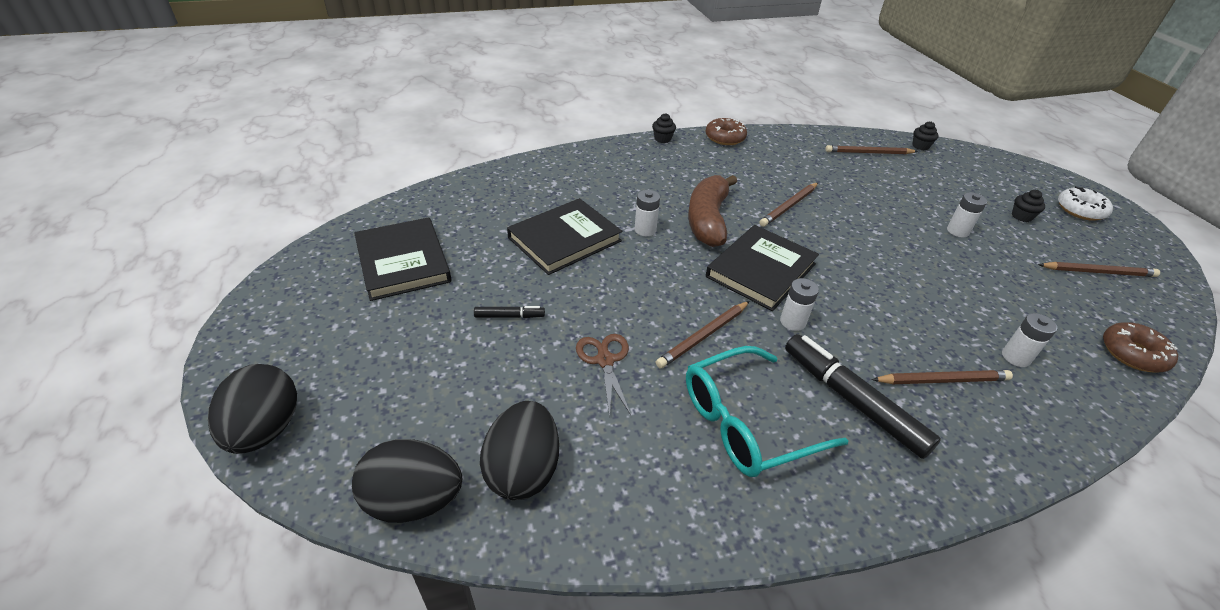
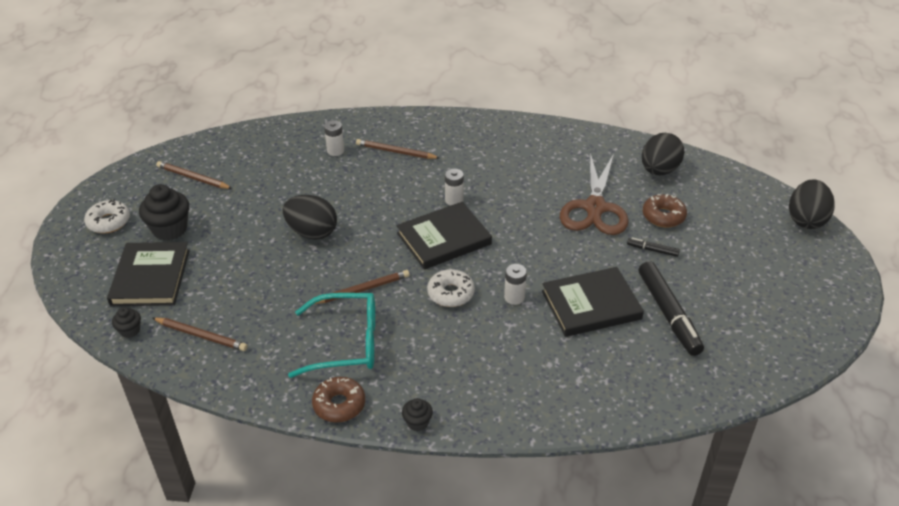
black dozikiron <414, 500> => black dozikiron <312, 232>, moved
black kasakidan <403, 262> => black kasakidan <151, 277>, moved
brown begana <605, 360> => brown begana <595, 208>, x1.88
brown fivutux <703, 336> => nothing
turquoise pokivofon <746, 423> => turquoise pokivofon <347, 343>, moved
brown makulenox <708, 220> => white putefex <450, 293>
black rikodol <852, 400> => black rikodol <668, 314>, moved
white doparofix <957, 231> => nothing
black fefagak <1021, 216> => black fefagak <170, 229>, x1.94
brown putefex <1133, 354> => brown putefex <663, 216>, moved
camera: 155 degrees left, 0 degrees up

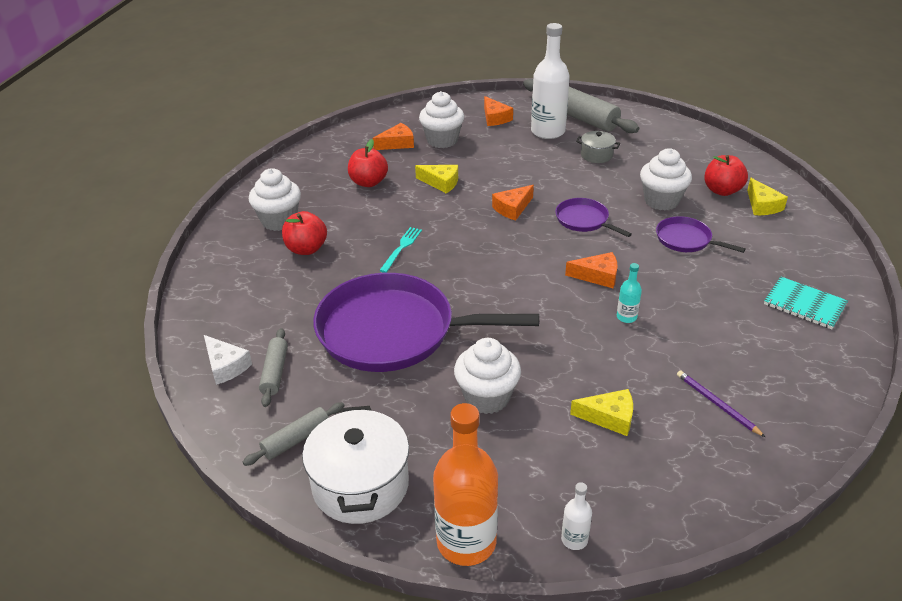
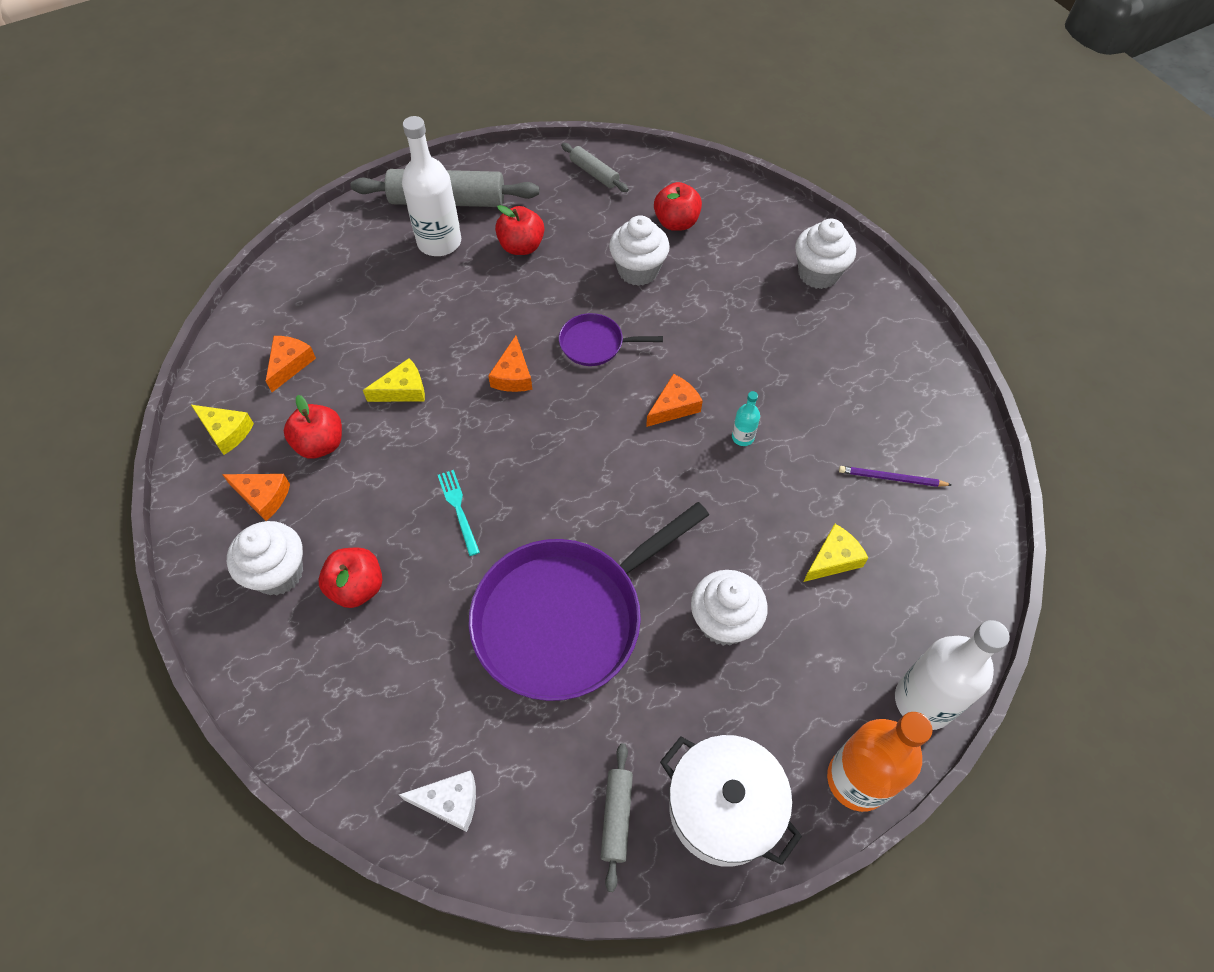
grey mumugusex <275, 372> => grey mumugusex <594, 173>, moved
white fefagak <442, 140> => white fefagak <818, 274>, moved
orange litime <495, 118> => orange litime <263, 497>, moved
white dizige <574, 539> => white dizige <923, 701>, x2.24
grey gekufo <596, 155> => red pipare <521, 246>
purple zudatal <686, 240> => nothing
yellow litime <762, 205> => yellow litime <226, 432>, moved
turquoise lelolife <804, 304> => nothing
camera: 45 degrees left, 20 degrees up

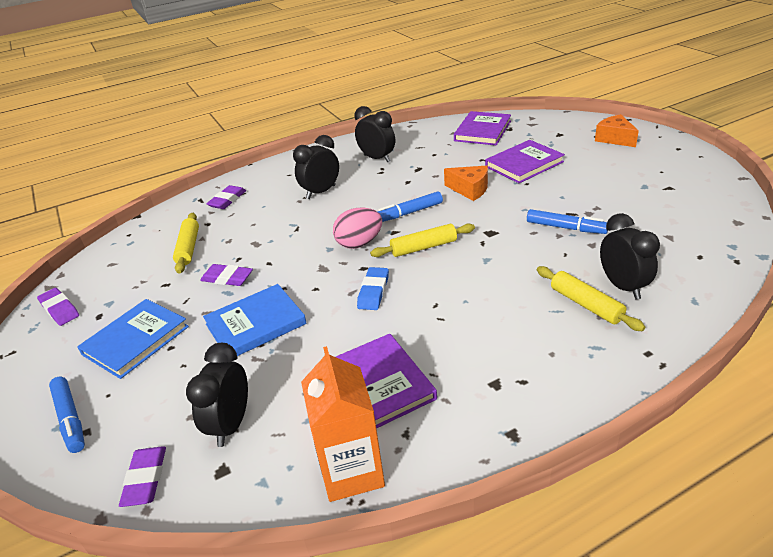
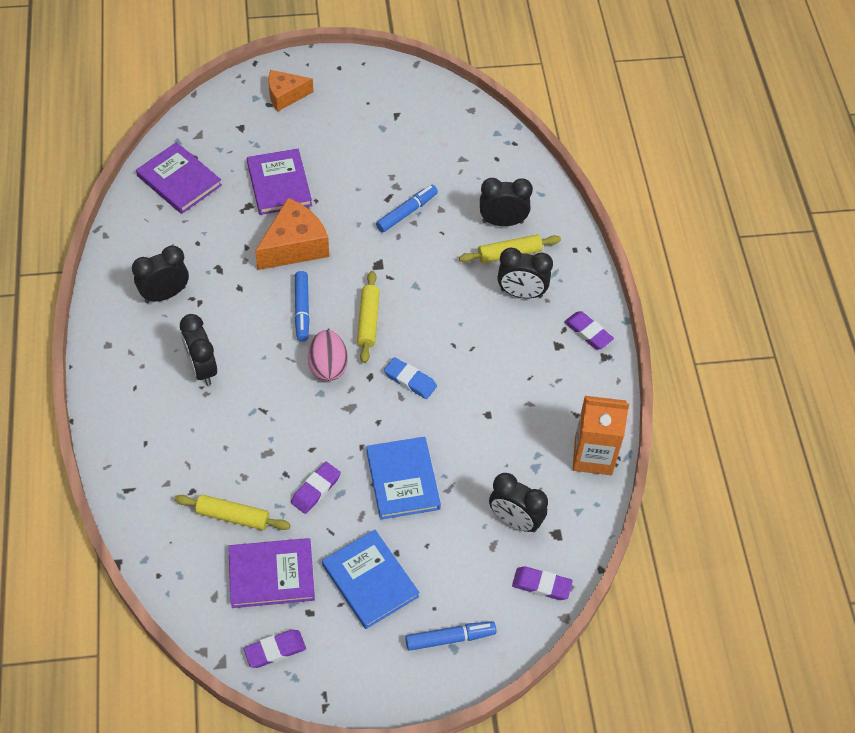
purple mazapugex <227, 200> => purple mazapugex <588, 332>, moved
purple kasakidan <381, 383> => purple kasakidan <271, 575>, moved
orange litime <470, 189> => orange litime <294, 246>, x1.53
nothing => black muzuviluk <521, 293>
camera: 75 degrees left, 20 degrees up

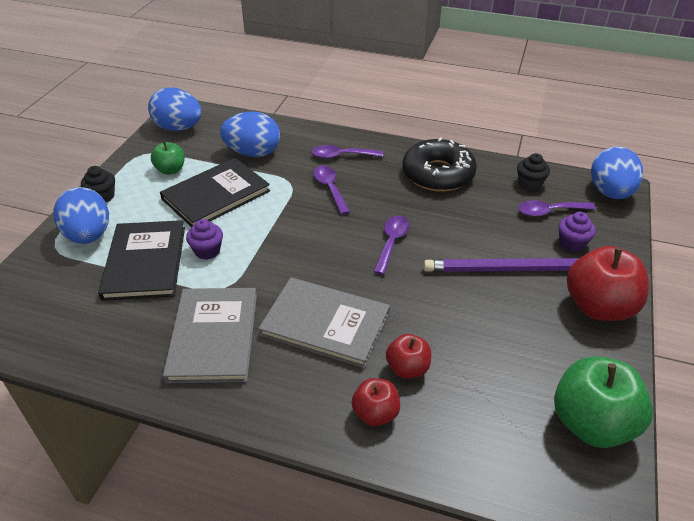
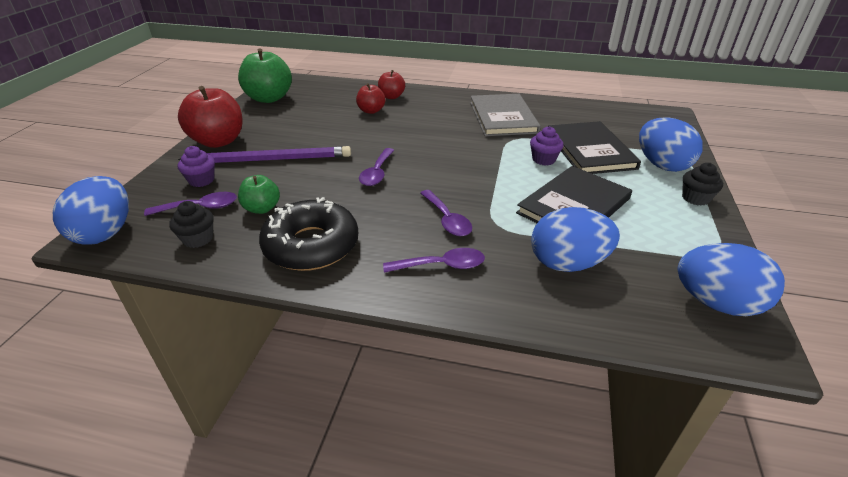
green pipare <170, 170> => green pipare <262, 208>, moved
grey kasakidan <325, 324> => nothing
camera: 175 degrees right, 5 degrees down

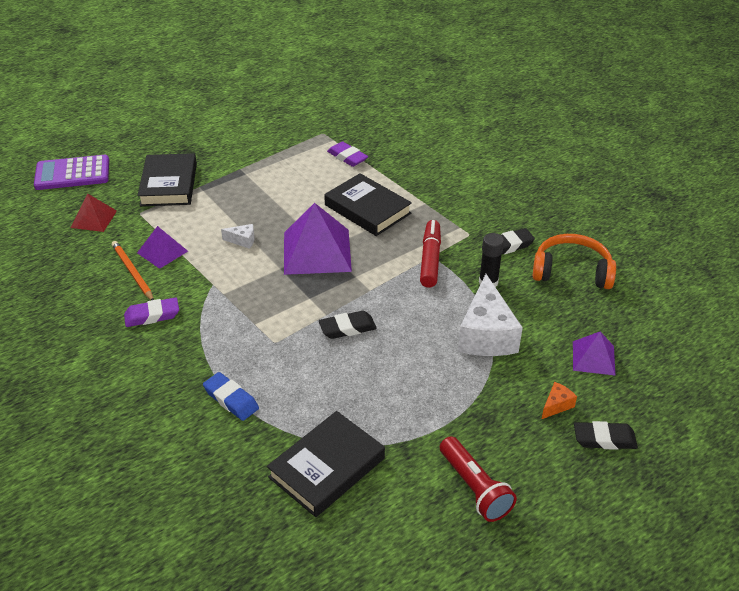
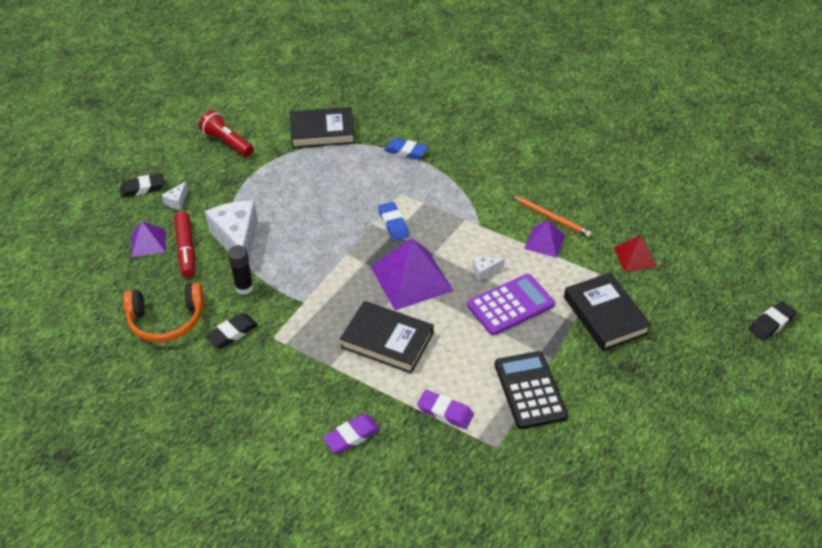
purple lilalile <72, 173> => purple lilalile <510, 305>, moved
purple mazapugex <152, 316> => purple mazapugex <351, 436>, moved
black kasakidan <327, 468> => black kasakidan <322, 131>, 60 degrees clockwise
black mazapugex <347, 328> => black mazapugex <771, 323>, moved
red rikodol <430, 259> => red rikodol <186, 249>, moved
orange litime <556, 405> => white litime <177, 201>
nothing => blue mazapugex <393, 224>
nothing => black lilalile <530, 390>
camera: 160 degrees right, 5 degrees up

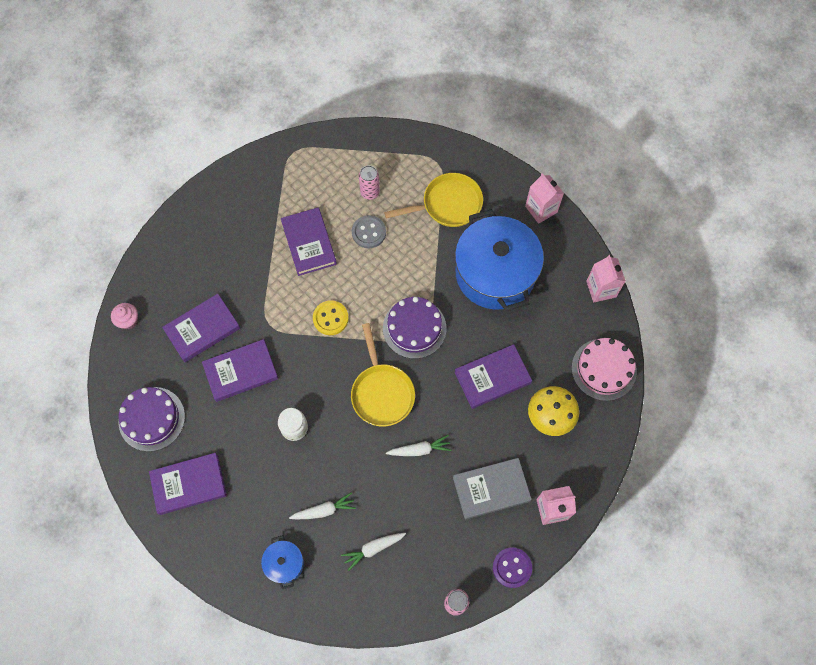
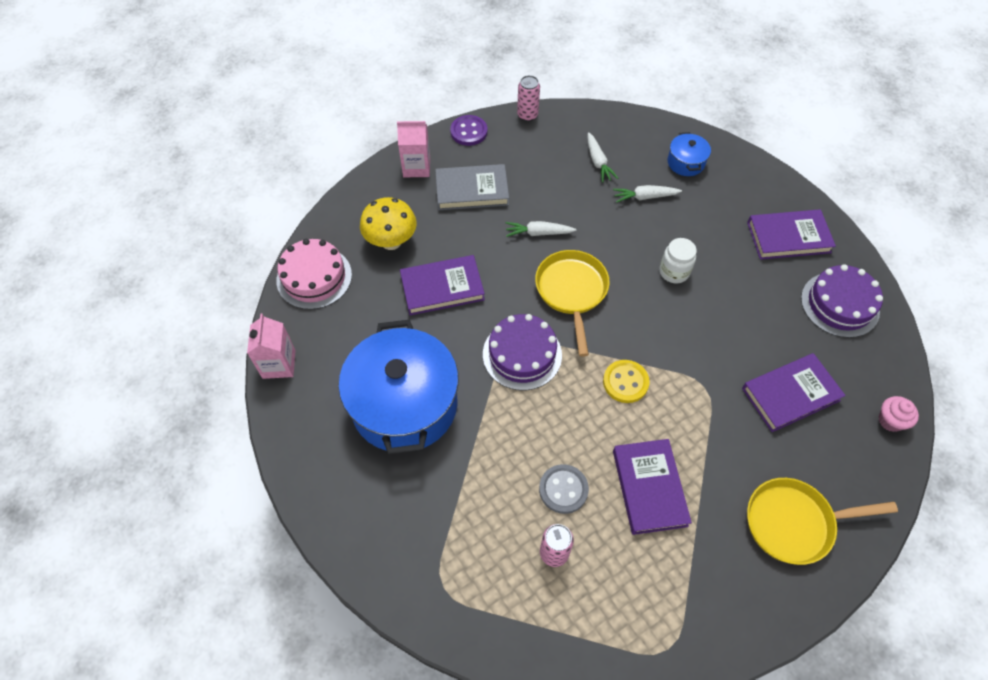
purple kasakidan <241, 372> => nothing
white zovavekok <373, 549> => white zovavekok <598, 162>, 90 degrees clockwise
yellow zudatal <448, 204> => yellow zudatal <794, 523>, moved
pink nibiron <541, 209> => nothing
camera: 170 degrees left, 10 degrees down

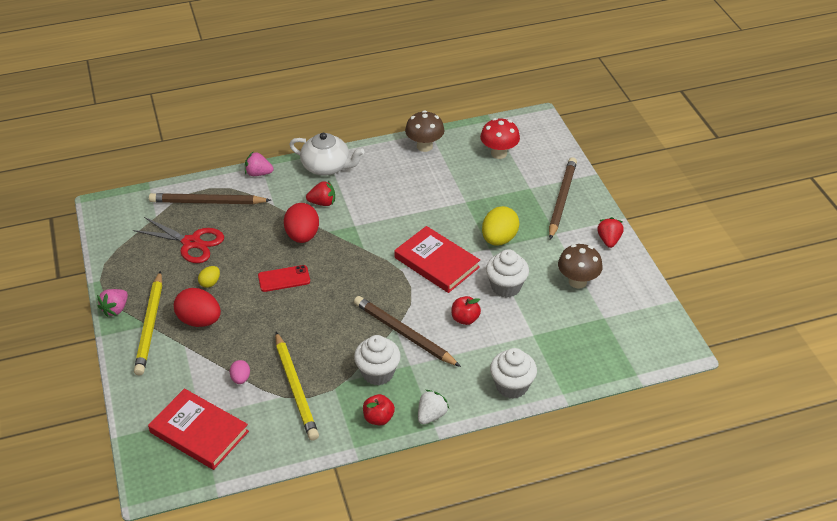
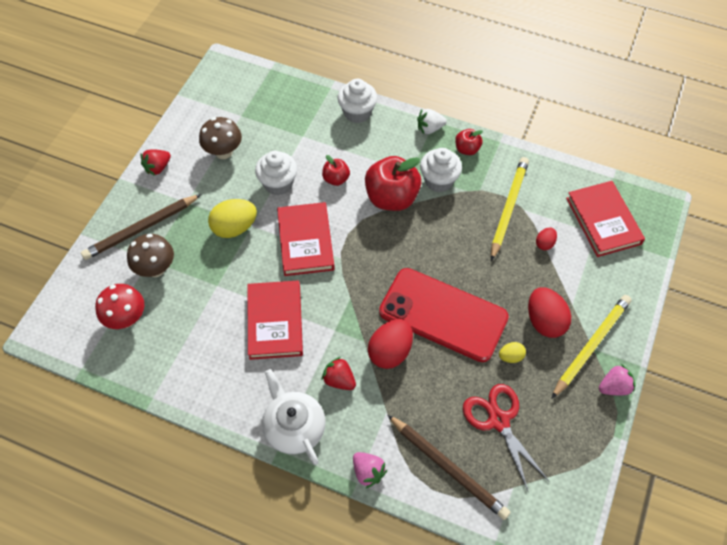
pink dozikiron <241, 378> => red dozikiron <544, 243>
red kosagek <284, 279> => red kosagek <443, 315>, x2.26
brown fivutux <404, 333> => red pipare <391, 198>
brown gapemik <424, 146> => brown gapemik <156, 269>, moved
nothing => red kasakidan <275, 322>
camera: 140 degrees left, 15 degrees up

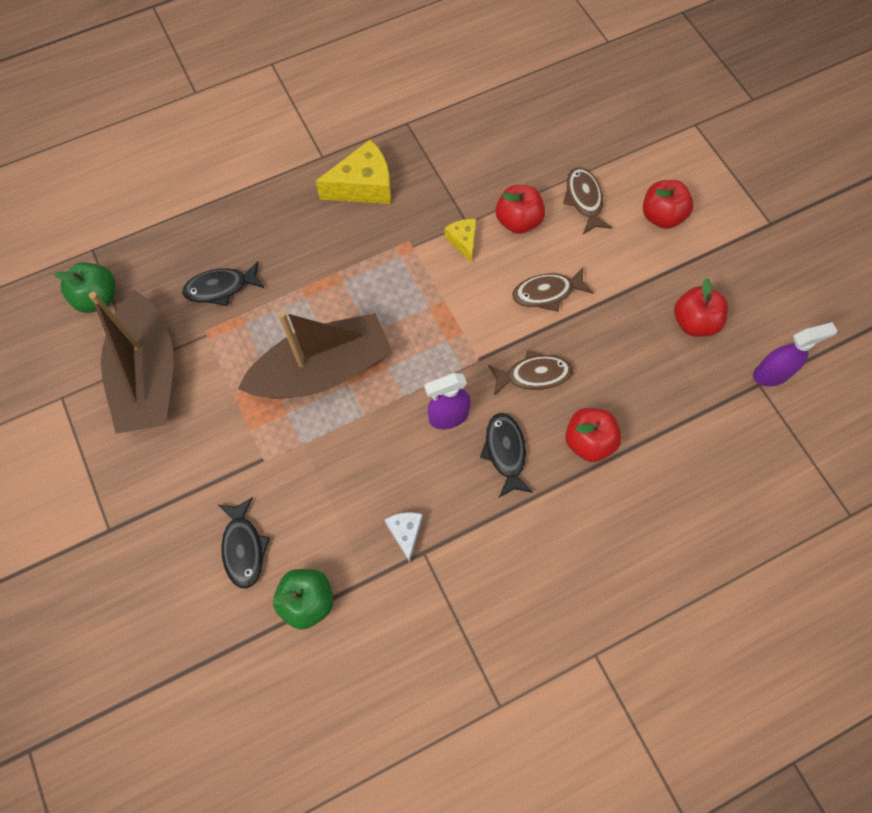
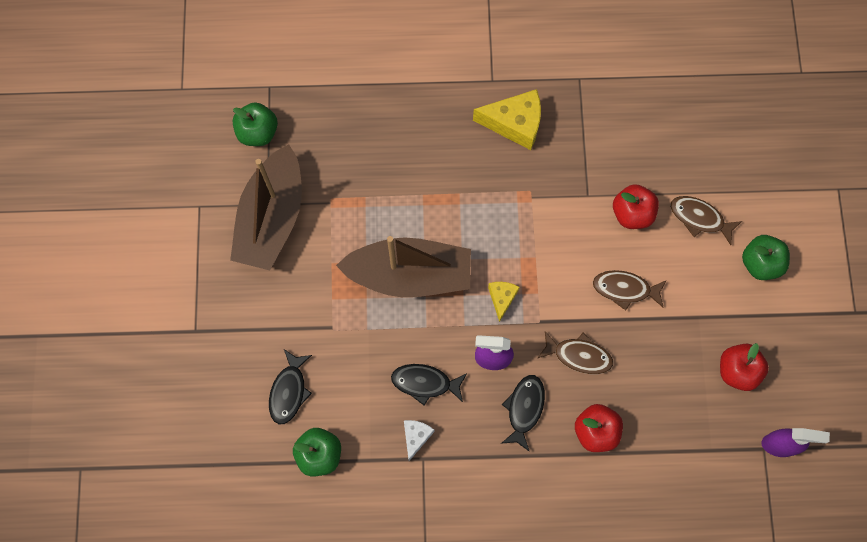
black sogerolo <221, 288> => black sogerolo <425, 383>, moved
yellow litime <463, 241> => yellow litime <502, 298>, moved
brown sogerolo <584, 200> => brown sogerolo <699, 218>, 75 degrees counterclockwise
red pipare <661, 216> => green pipare <760, 263>
camera: 25 degrees right, 5 degrees up

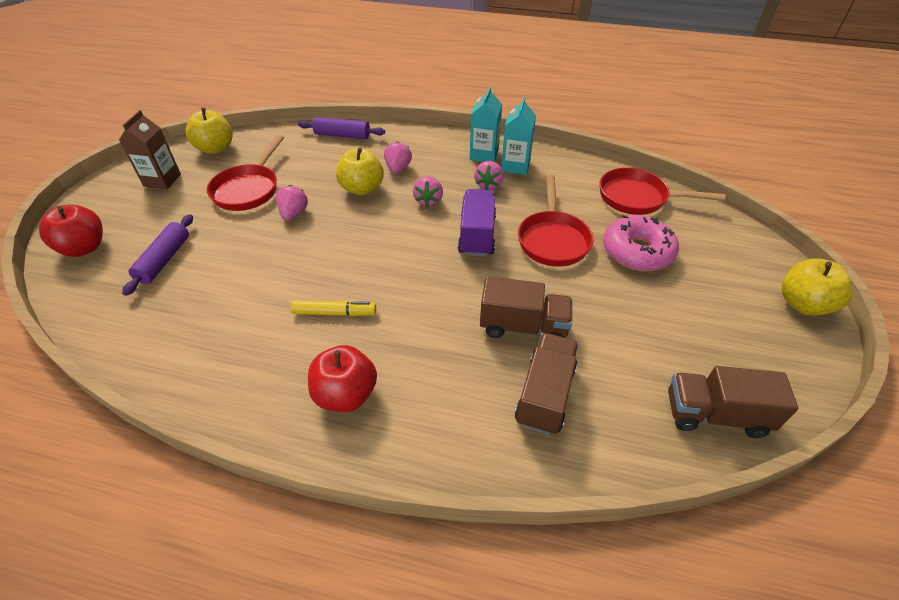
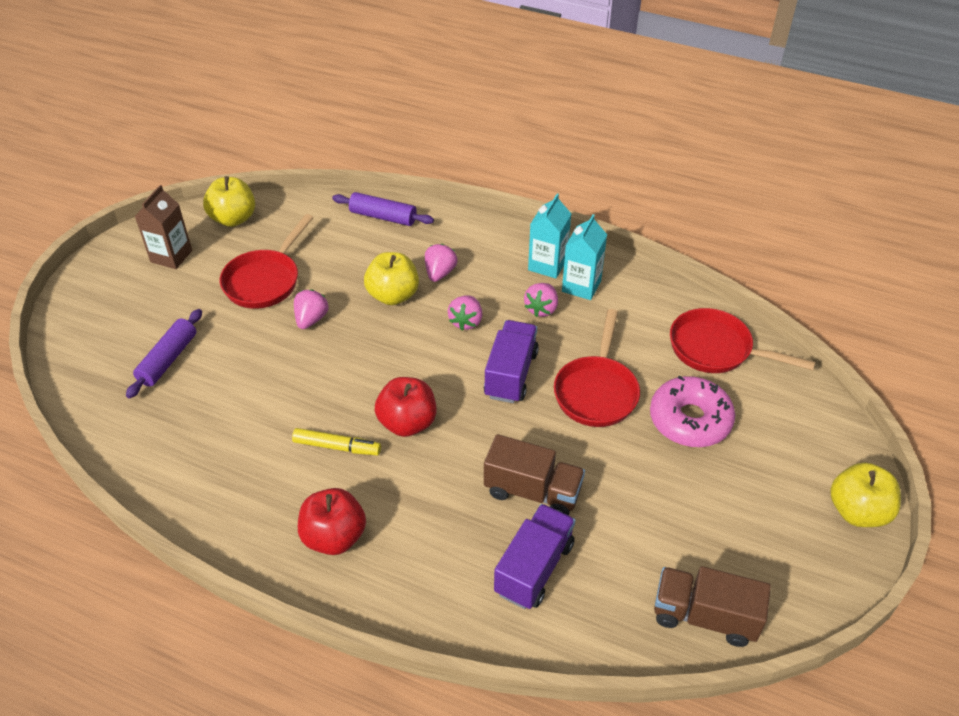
red pipare <84, 248> => red pipare <407, 423>, moved
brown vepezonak <545, 394> => purple vepezonak <534, 568>
camera: 10 degrees right, 0 degrees up

